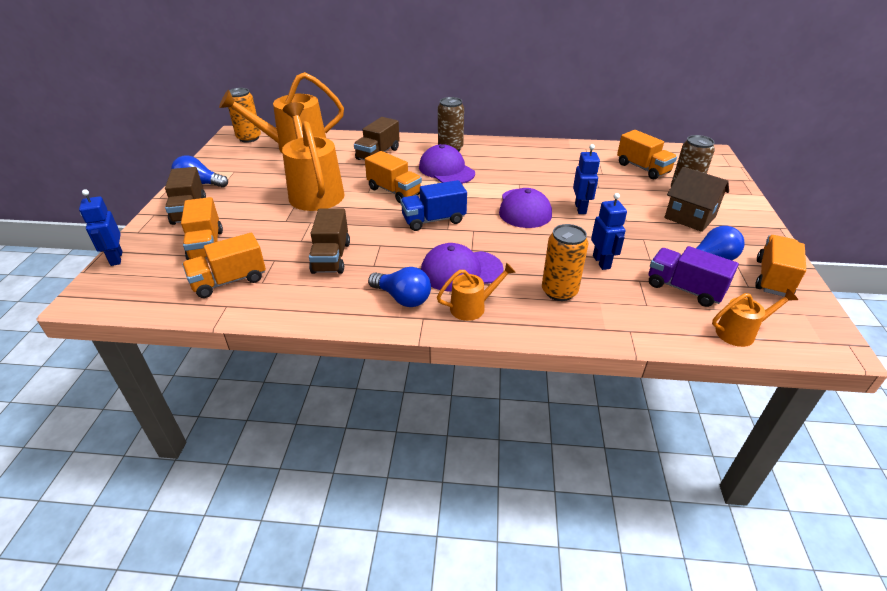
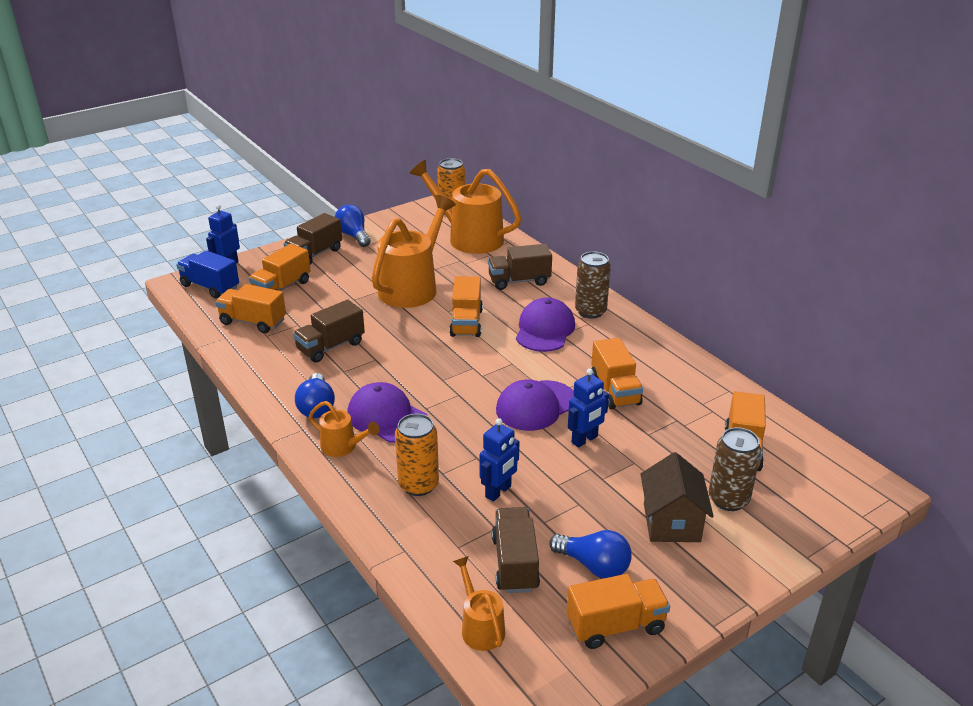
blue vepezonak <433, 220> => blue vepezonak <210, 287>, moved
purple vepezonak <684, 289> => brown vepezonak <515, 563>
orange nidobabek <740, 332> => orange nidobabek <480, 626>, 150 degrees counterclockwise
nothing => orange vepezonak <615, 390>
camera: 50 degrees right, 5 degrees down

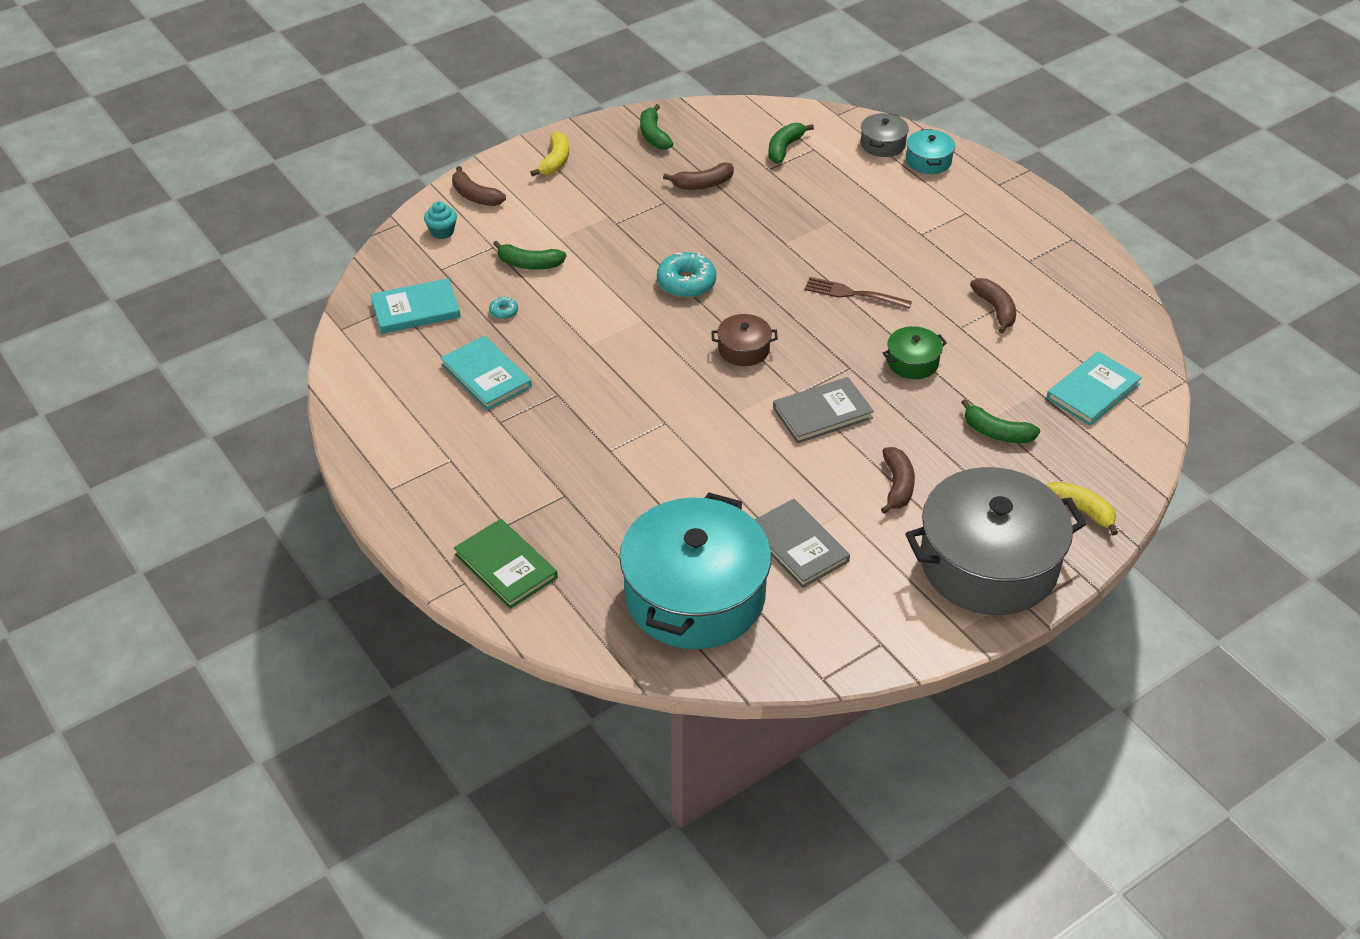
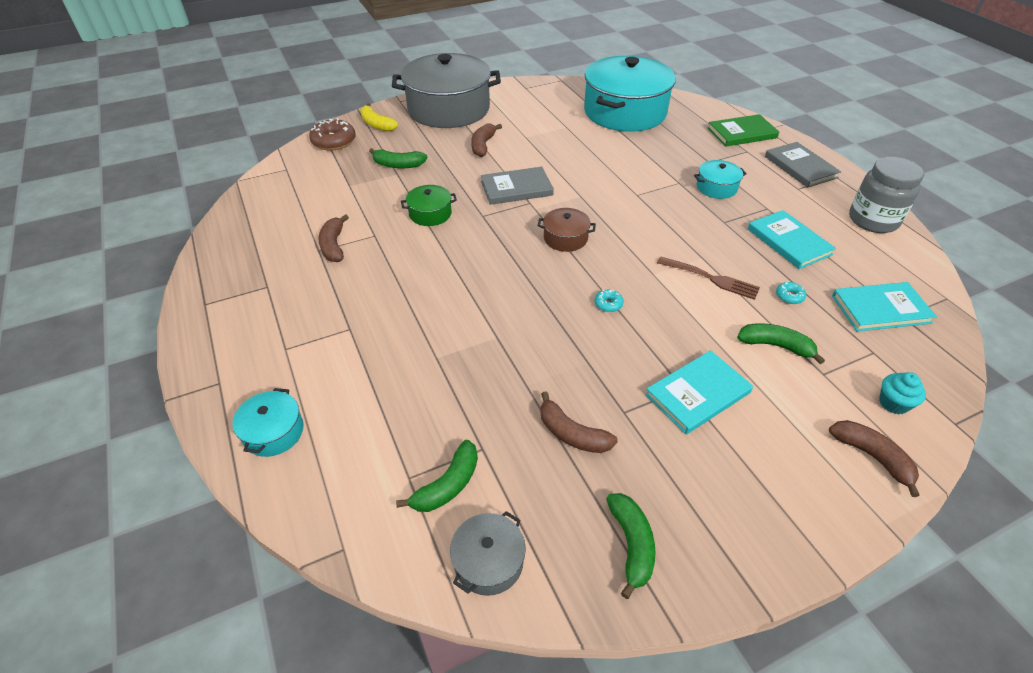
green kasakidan <505, 566> => green kasakidan <742, 133>, 75 degrees counterclockwise
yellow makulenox <555, 161> => nothing
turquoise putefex <686, 283> => turquoise putefex <608, 304>, x0.48
brown makulenox <703, 184> => brown makulenox <572, 434>, 135 degrees counterclockwise
grey kasakidan <797, 546> => grey kasakidan <800, 167>, moved
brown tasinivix <854, 294> => brown tasinivix <710, 278>, moved
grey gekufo <882, 144> => grey gekufo <488, 561>, moved
green makulenox <996, 432> => green makulenox <398, 165>, 150 degrees clockwise
turquoise kasakidan <1093, 391> => turquoise kasakidan <697, 394>, moved
nothing => brown putefex <334, 141>
nothing => turquoise gekufo <716, 187>
nothing => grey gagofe <873, 220>
camera: 170 degrees left, 0 degrees up

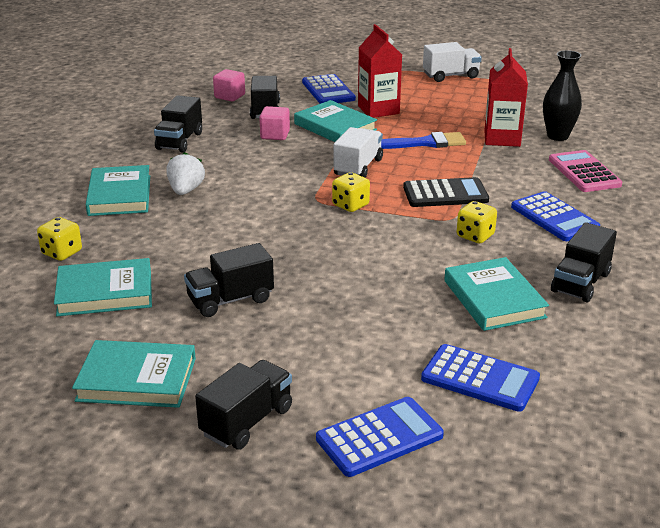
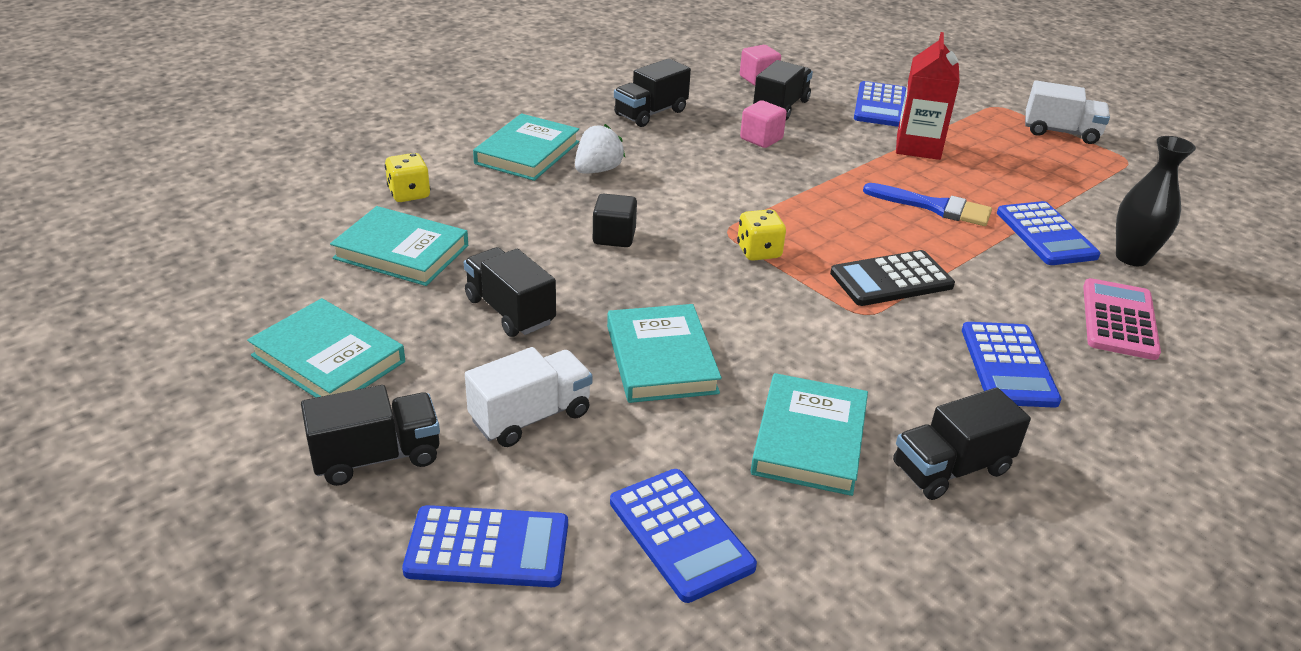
black vepezonak <230, 300> => black vepezonak <510, 311>, 45 degrees clockwise
turquoise kasakidan <335, 127> => turquoise kasakidan <661, 359>, moved
white vepezonak <358, 167> => white vepezonak <531, 417>, moved
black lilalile <445, 194> => black lilalile <891, 280>, 135 degrees clockwise
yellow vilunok <475, 236> => nothing
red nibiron <502, 138> => blue lilalile <1046, 234>
nothing => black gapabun <614, 237>
camera: 30 degrees right, 5 degrees up

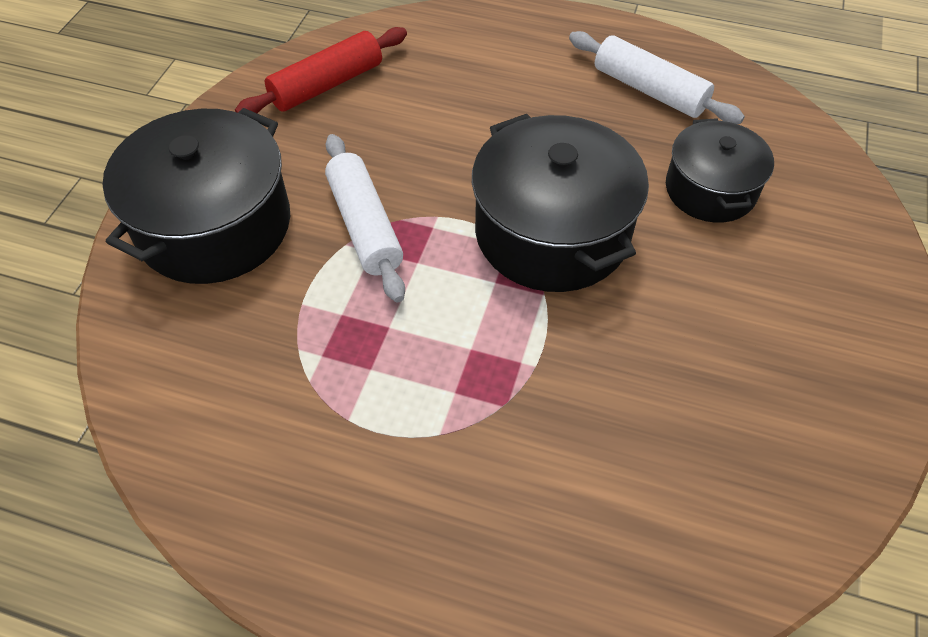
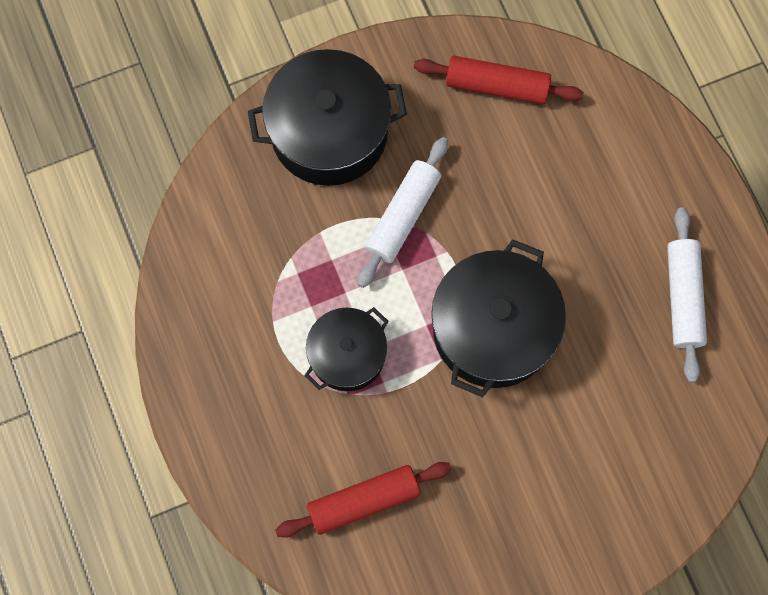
black gekufo <710, 189> => black gekufo <347, 354>, moved
nothing => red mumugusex <364, 500>
camera: 50 degrees right, 20 degrees up

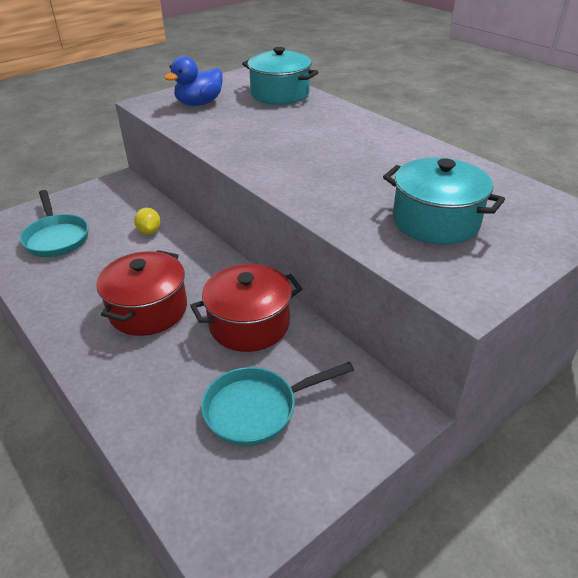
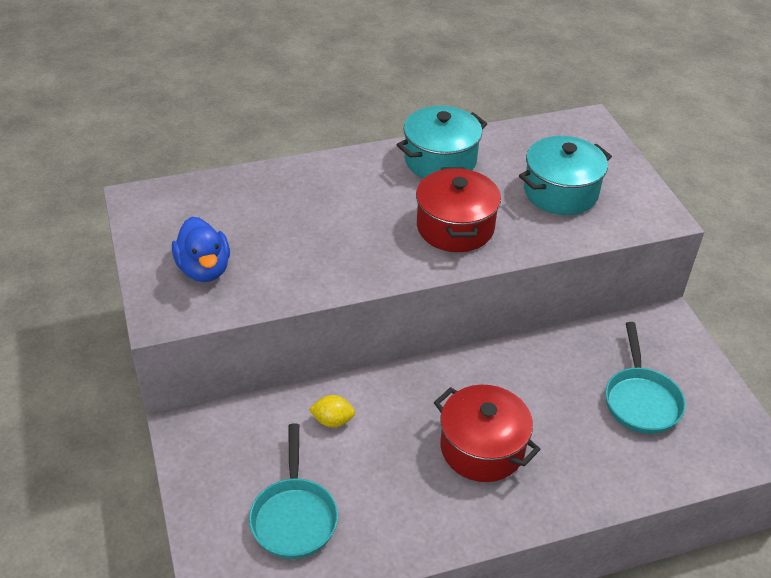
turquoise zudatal <56, 238> => turquoise zudatal <294, 516>, 90 degrees clockwise
red gekufo <249, 324> => red gekufo <455, 227>, moved
turquoise gekufo <280, 94> => turquoise gekufo <440, 160>, moved
camera: 70 degrees left, 5 degrees up

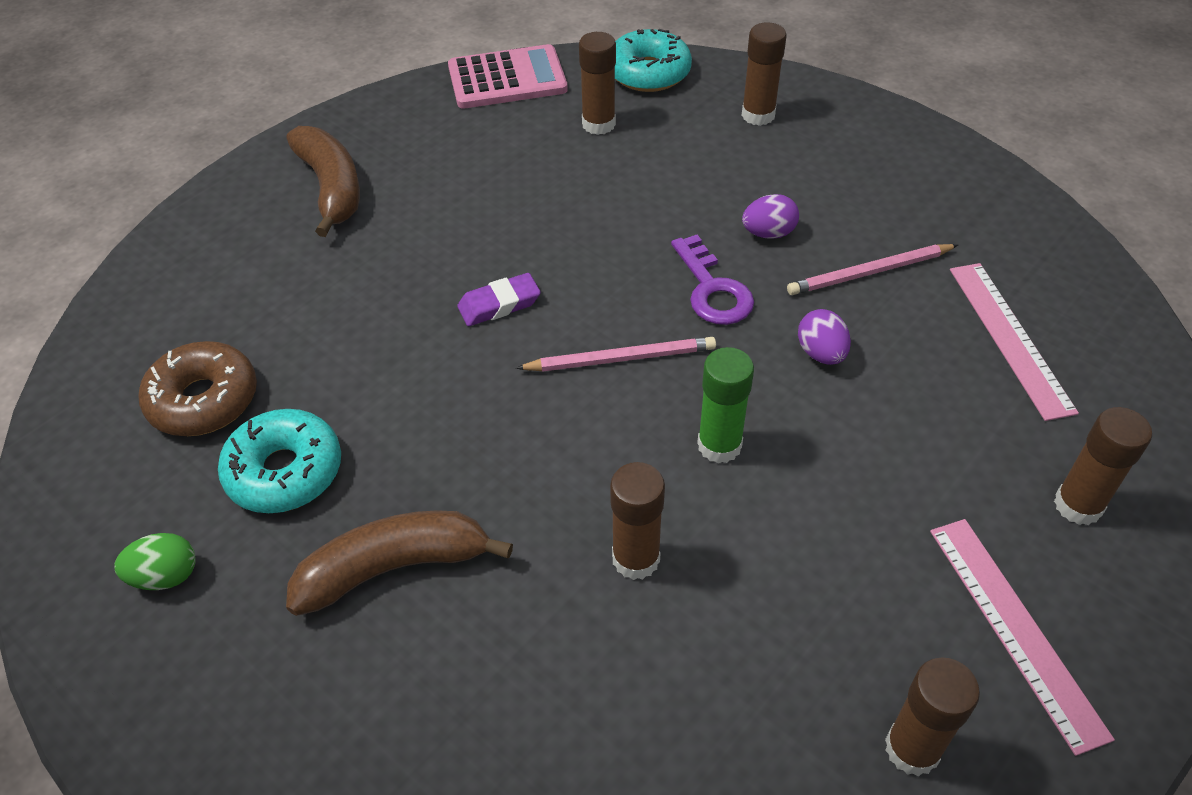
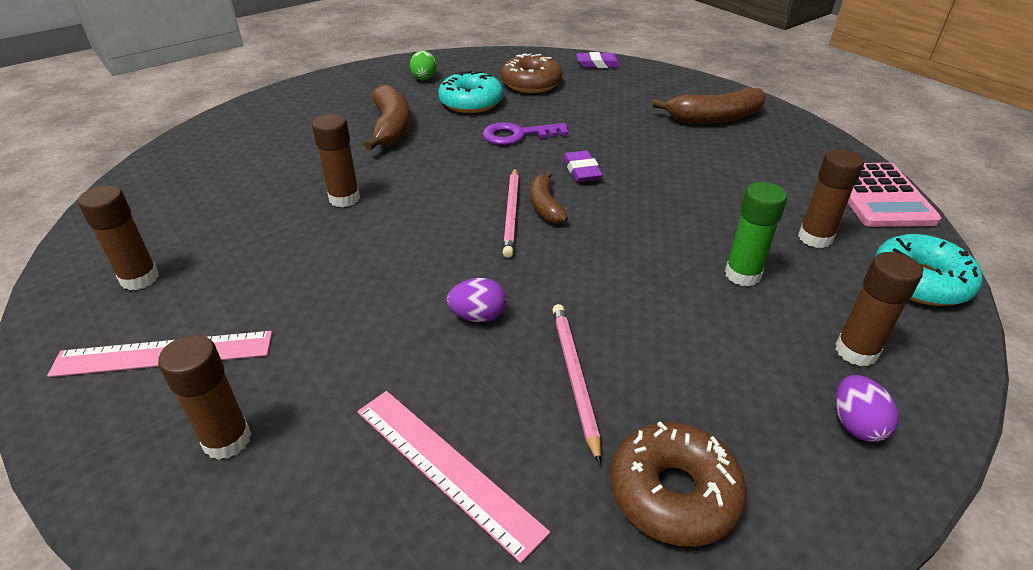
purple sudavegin <712, 289> => purple sudavegin <518, 135>, moved
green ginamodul <719, 445> => green ginamodul <742, 275>, moved
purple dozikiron <768, 233> => purple dozikiron <856, 424>, moved
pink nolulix <1010, 338> => pink nolulix <445, 468>, 45 degrees clockwise
nothing => brown makulenox <545, 206>
nothing => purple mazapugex <598, 64>
nothing => brown putefex <674, 493>
camera: 100 degrees right, 10 degrees down

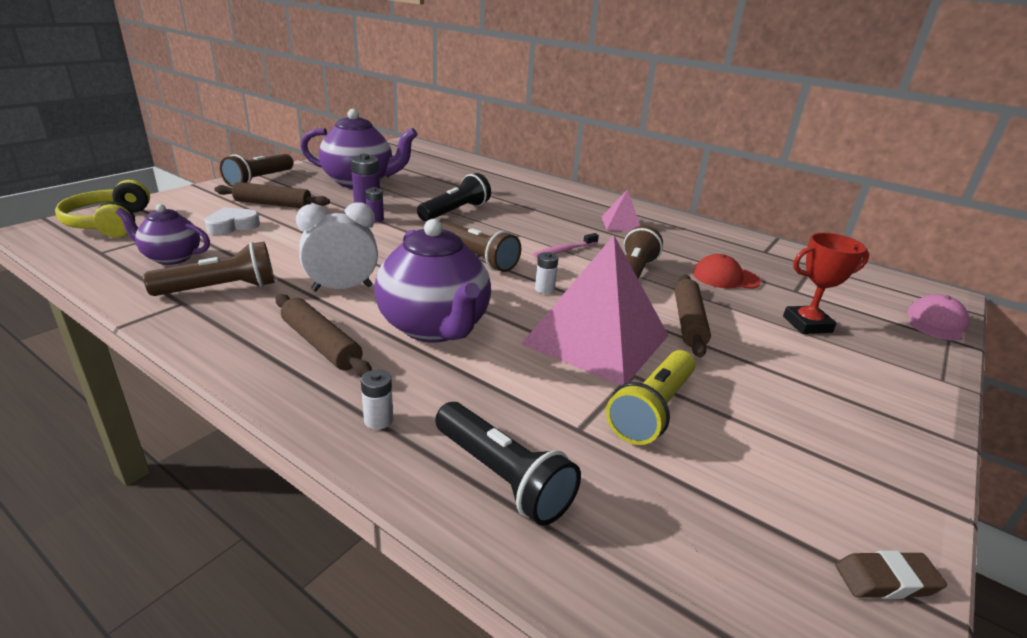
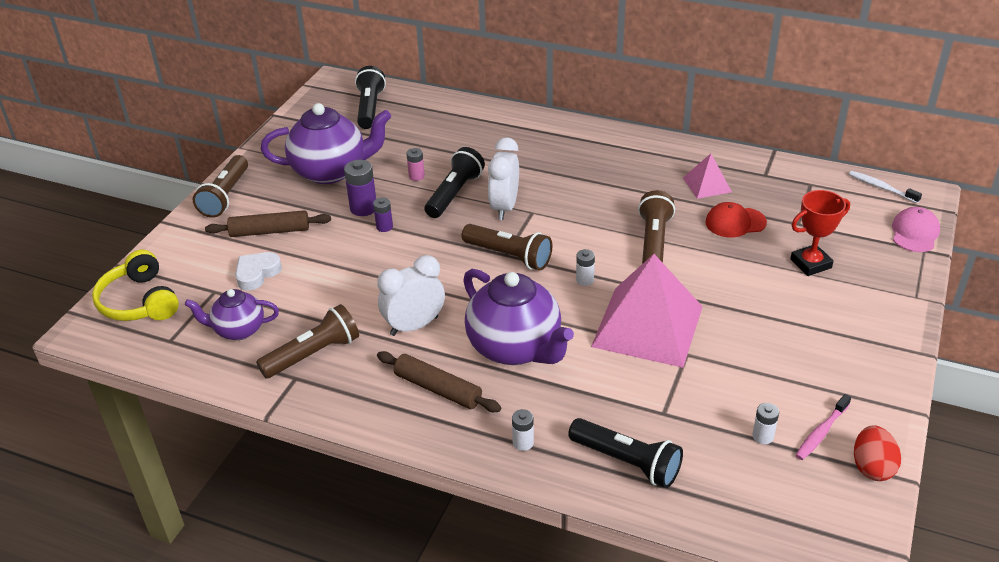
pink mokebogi <564, 251> => pink mokebogi <821, 432>, moved
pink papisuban <621, 224> => pink papisuban <707, 184>, moved
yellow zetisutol <652, 410> => nothing
brown mumugusex <689, 322> => nothing
brown mazapugex <886, 580> => red dozikiron <872, 467>
nothing => black zetisutol <369, 108>
nothing => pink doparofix <416, 176>
nothing => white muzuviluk <504, 207>
nothing => white doparofix <763, 436>
nothing => white mokebogi <881, 187>
camera: 10 degrees left, 10 degrees up

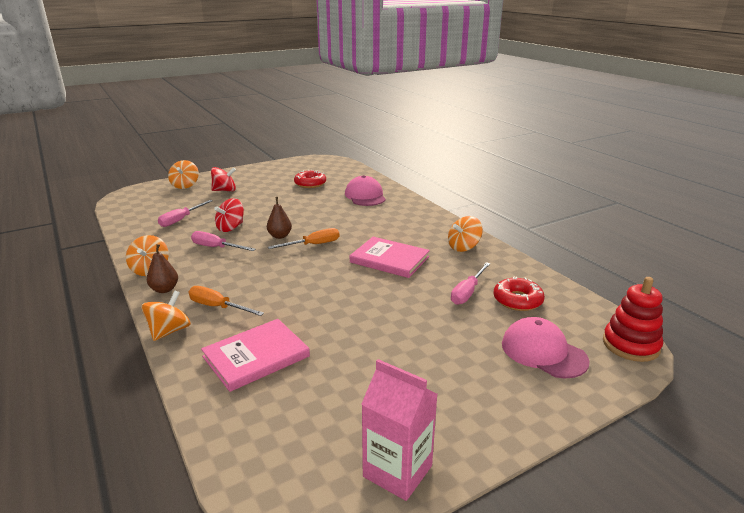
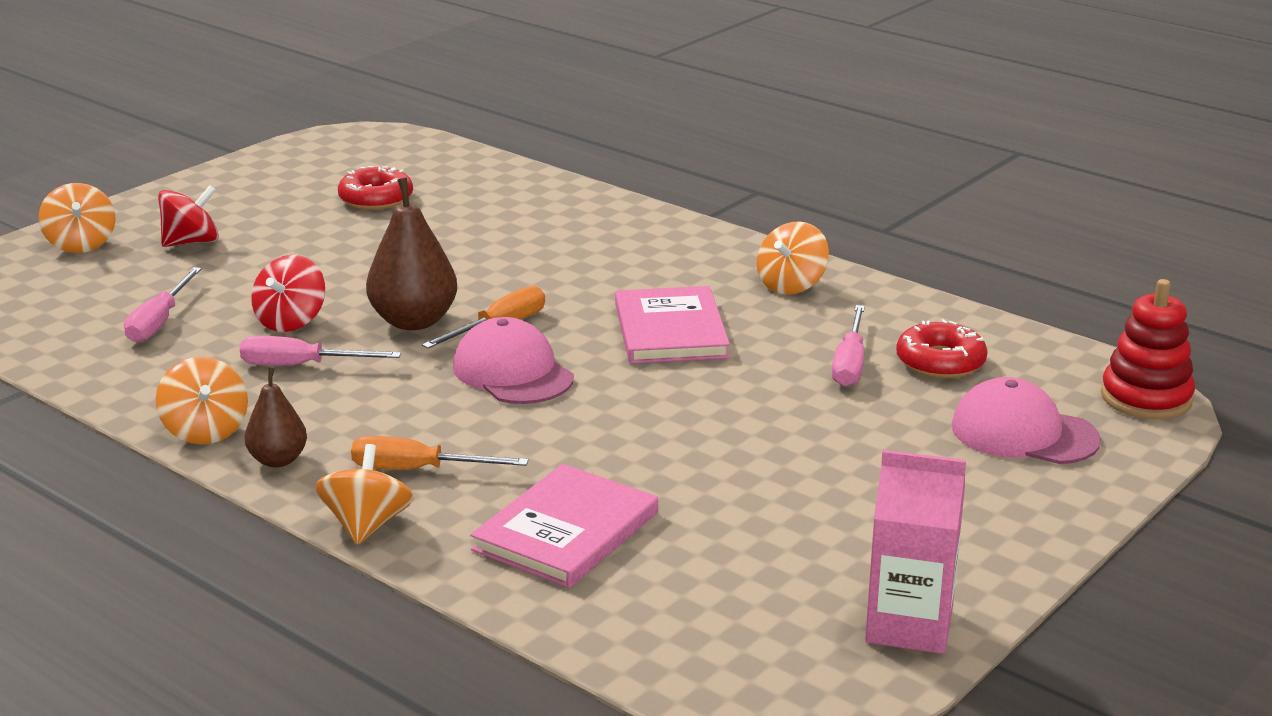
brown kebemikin <280, 236> => brown kebemikin <414, 321>, x1.69
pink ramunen <365, 196> => pink ramunen <513, 372>, moved
pink kasakidan <389, 259> => pink kasakidan <670, 330>, 75 degrees clockwise
camera: 20 degrees left, 0 degrees up

